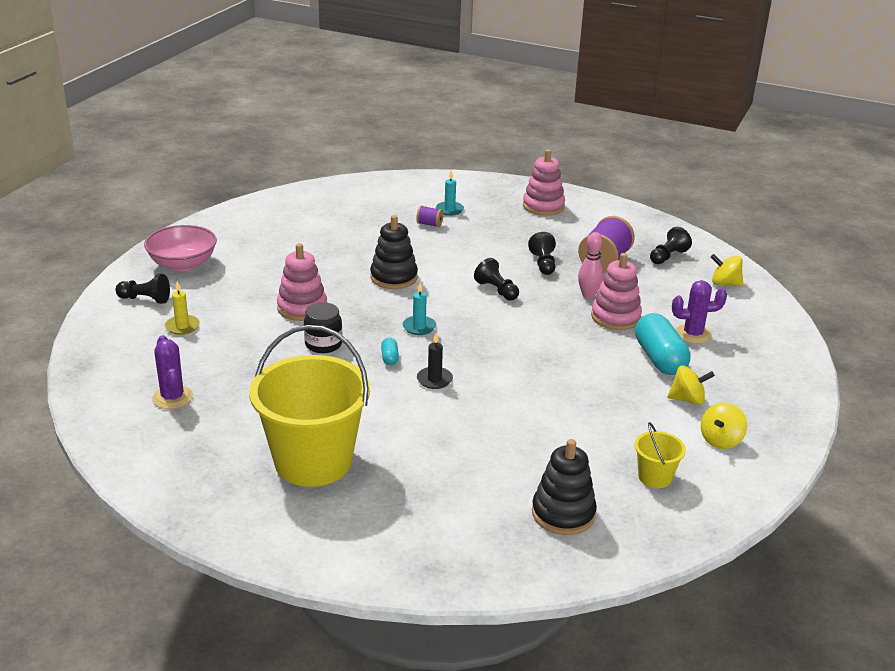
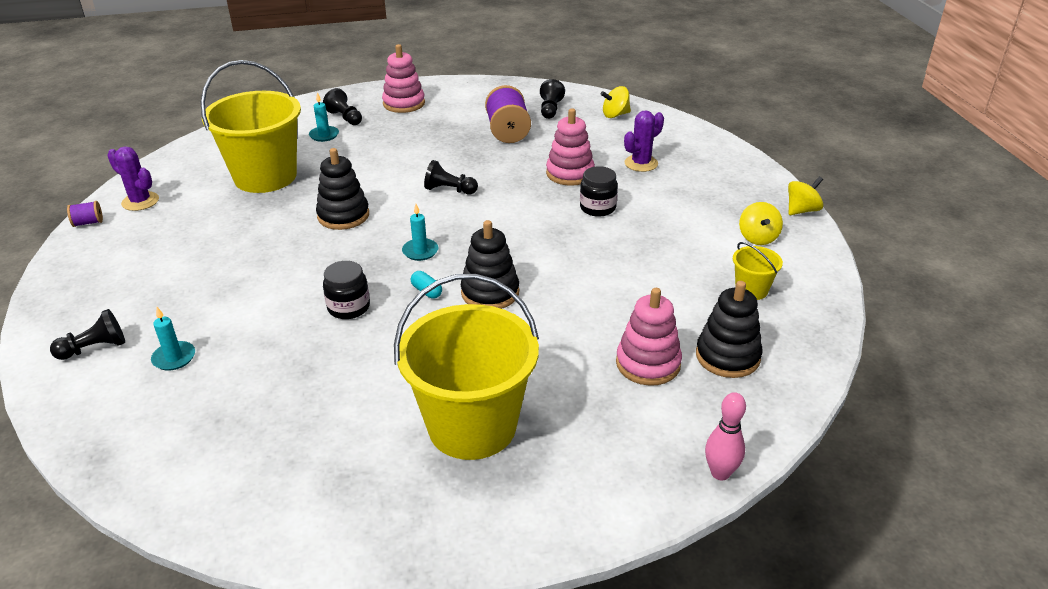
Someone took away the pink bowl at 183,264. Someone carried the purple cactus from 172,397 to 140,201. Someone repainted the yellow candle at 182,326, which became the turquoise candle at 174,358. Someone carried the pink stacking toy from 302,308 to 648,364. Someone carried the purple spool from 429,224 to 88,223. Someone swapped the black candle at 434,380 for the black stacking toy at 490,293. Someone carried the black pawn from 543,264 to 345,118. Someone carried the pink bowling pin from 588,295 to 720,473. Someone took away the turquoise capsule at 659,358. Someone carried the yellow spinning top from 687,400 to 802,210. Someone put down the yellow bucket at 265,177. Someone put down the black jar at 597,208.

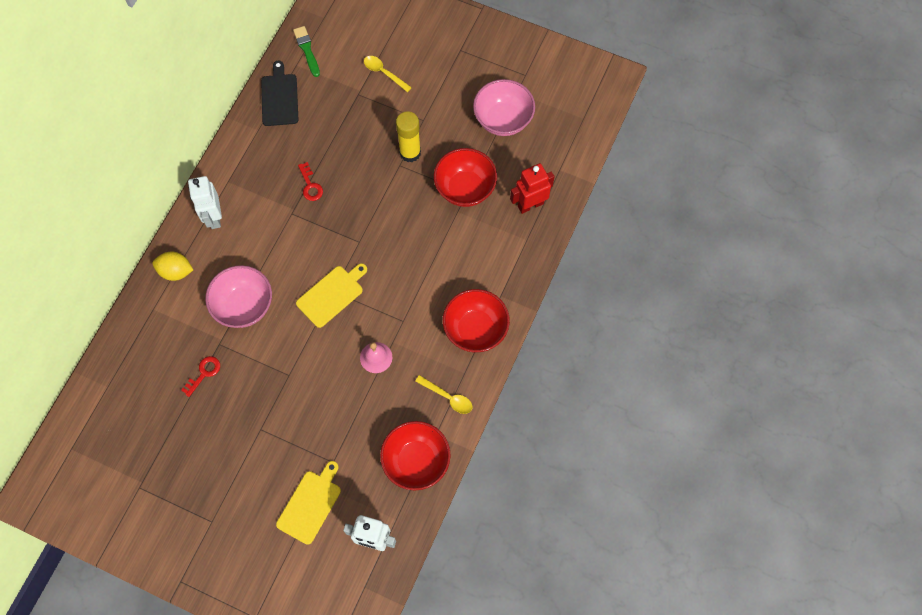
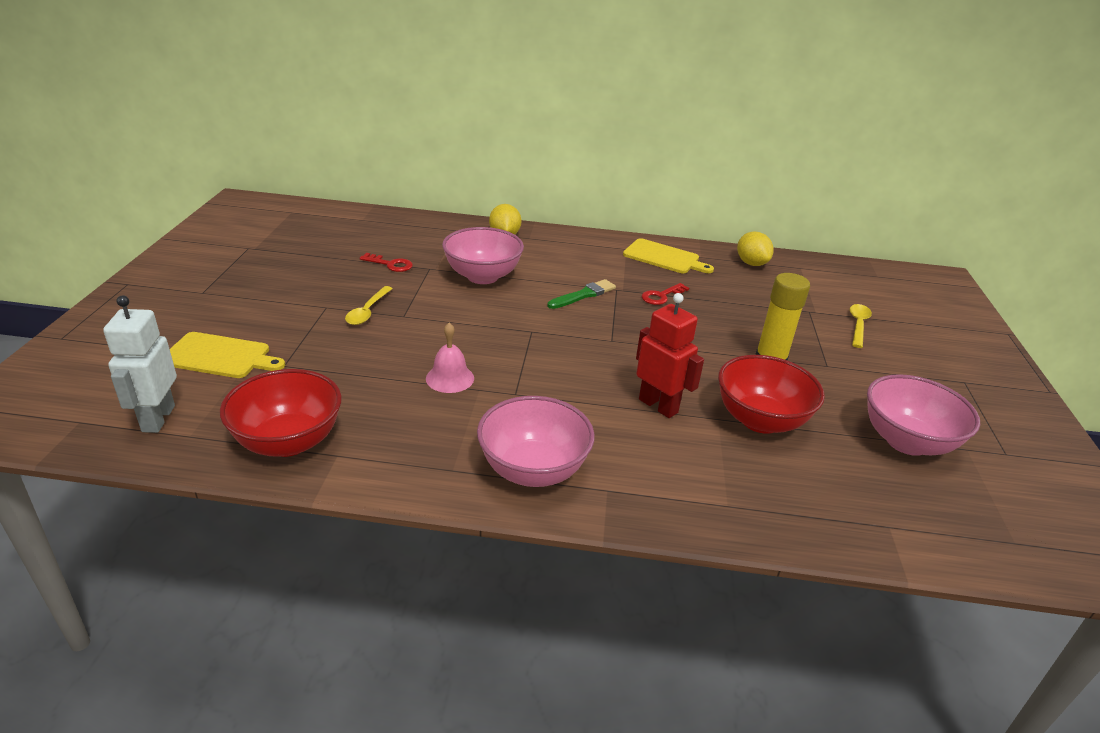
Someone took away the white robot at 214,217. Someone swapped the black cutting board at 279,97 for the yellow lemon at 751,263. Someone carried the green brush from 307,50 to 583,295. Someone carried the yellow cutting board from 332,294 to 664,257. Someone carried the yellow spoon from 448,397 to 367,311. Someone repainted the red bowl at 475,329, which became the pink bowl at 533,470. Someone carried the red robot from 530,204 to 658,406.

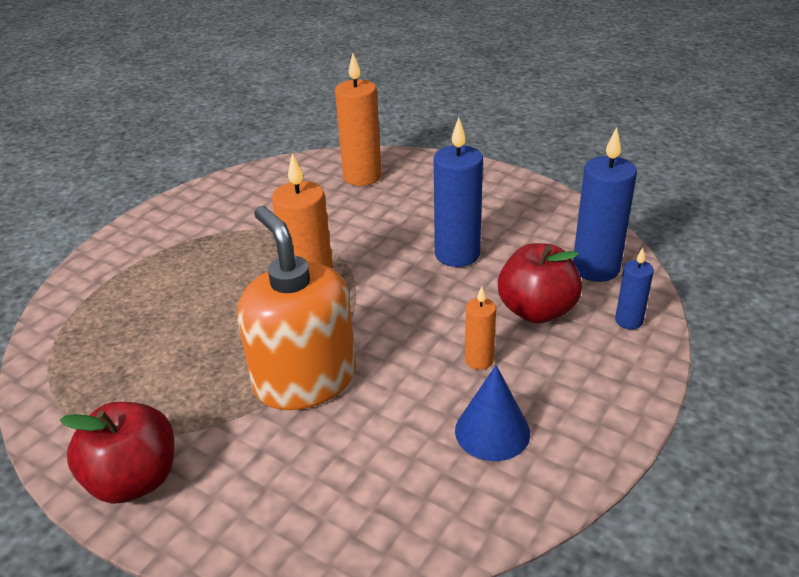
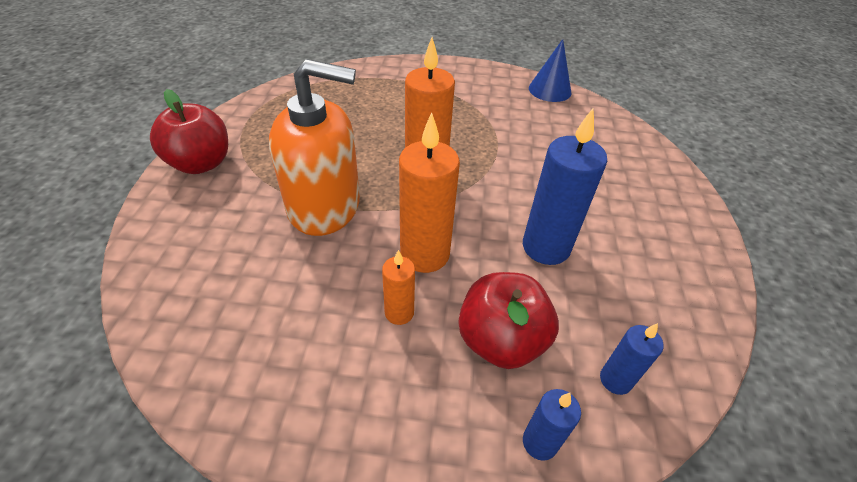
Someone rotated the orange soap dispenser at 305,379 by 60 degrees clockwise. Someone carried the orange candle from 362,177 to 424,254. Someone carried the blue cone from 492,431 to 549,90. Someone scaled the blue candle at 595,268 by 0.53.

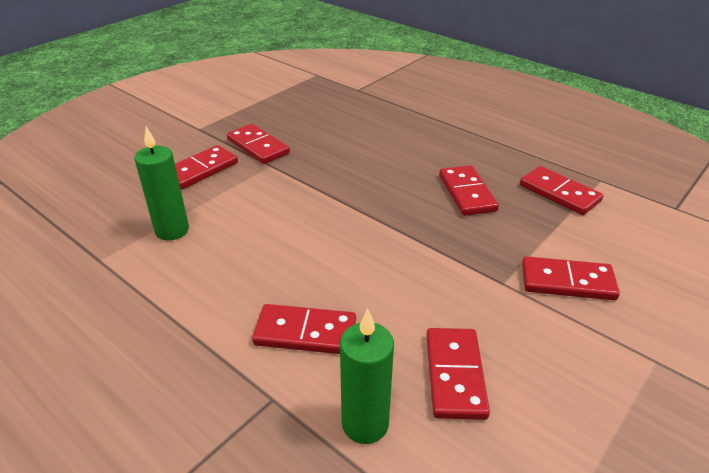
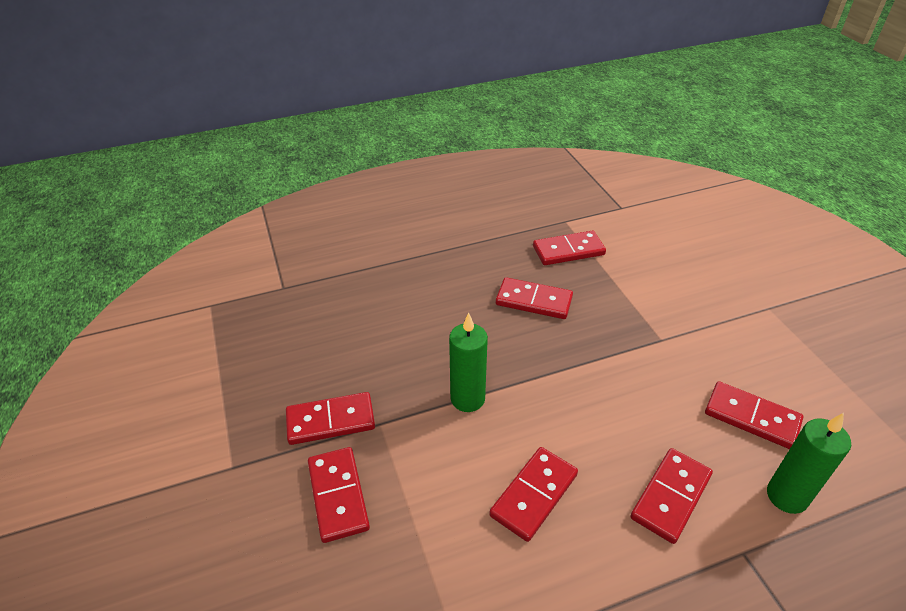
Someone carried the green candle from 172,230 to 467,399. Someone carried the red domino from 567,281 to 533,495.

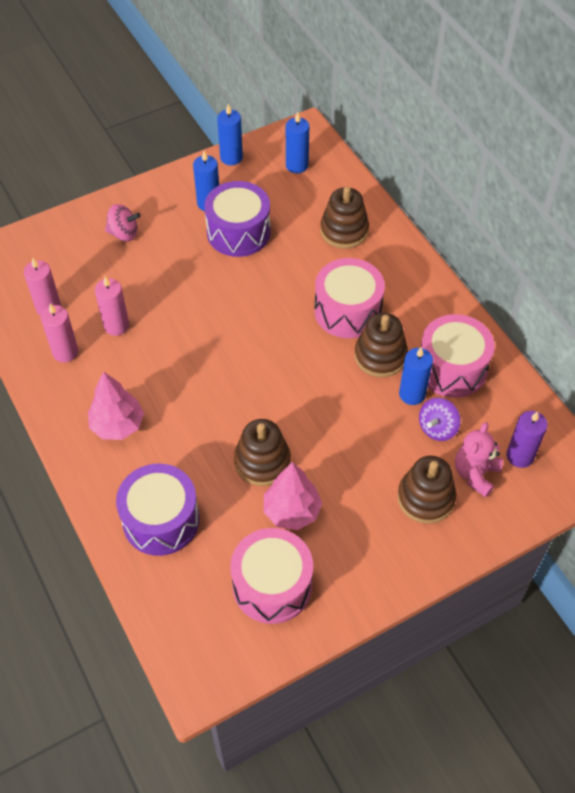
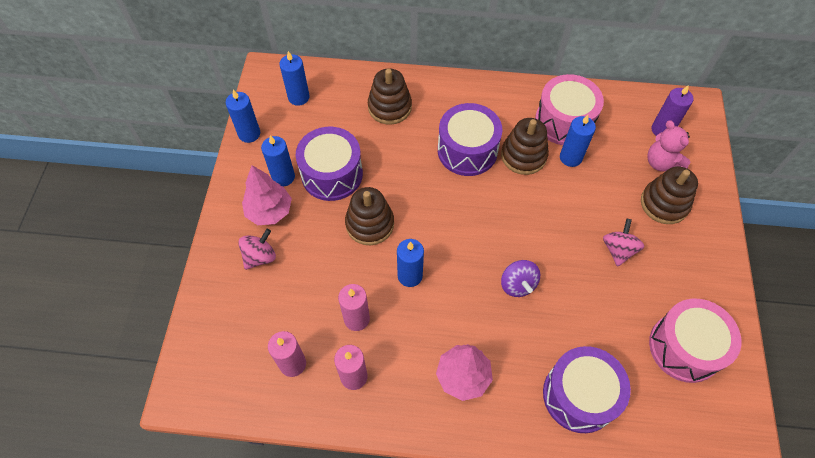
Someone carried the brown stacking toy from 262,461 to 370,224. Someone carried the pink tree from 291,511 to 269,211. Someone repainted the pink drum at 347,311, which became the purple drum at 467,150. Someone carried the purple spinning top from 437,428 to 517,285. Someone put down the blue candle at 410,276. Someone put down the pink spinning top at 618,250.

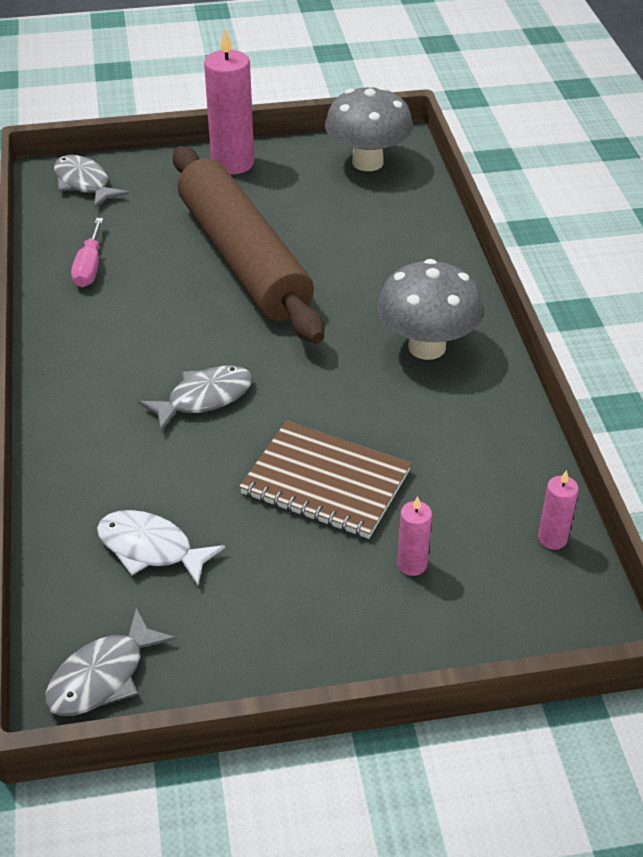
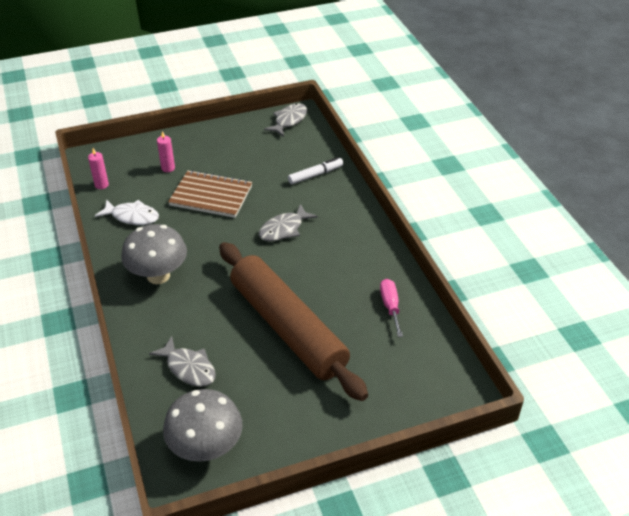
Someone carried the grey fish from 84,183 to 189,368. Someone carried the white fish from 151,549 to 132,216. Someone took away the pink candle at 232,163. Someone put down the white marker at 315,175.

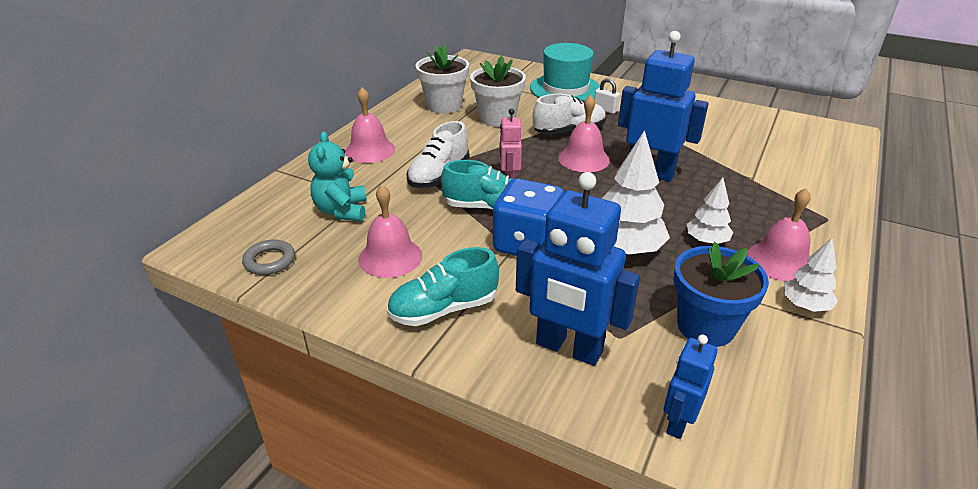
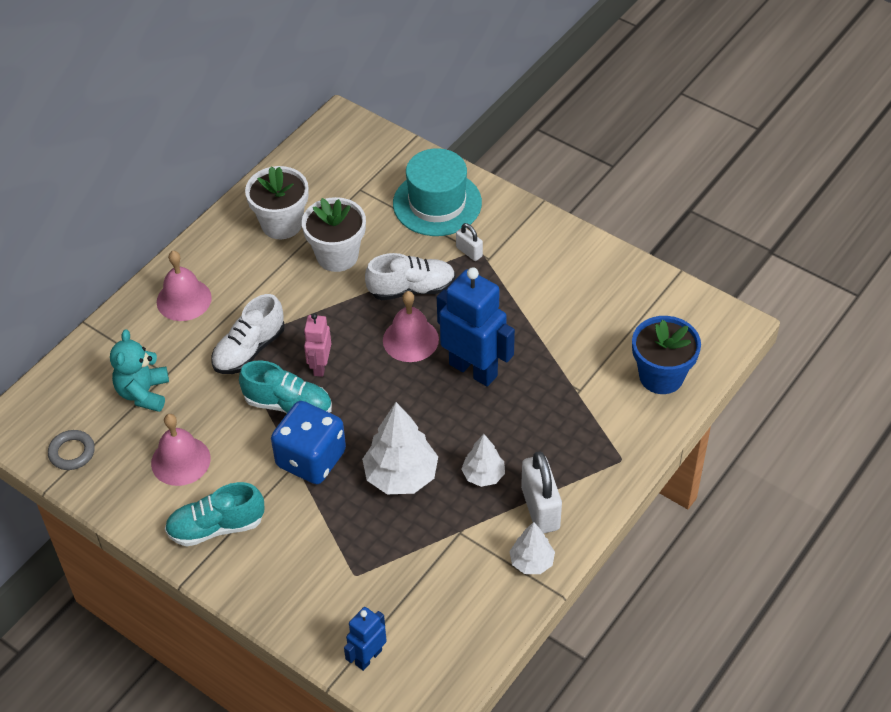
Someone took away the blue robot at 568,348. Someone carried the blue flower pot from 705,326 to 661,376. Someone swapped the pink bell at 780,261 for the white padlock at 540,508.

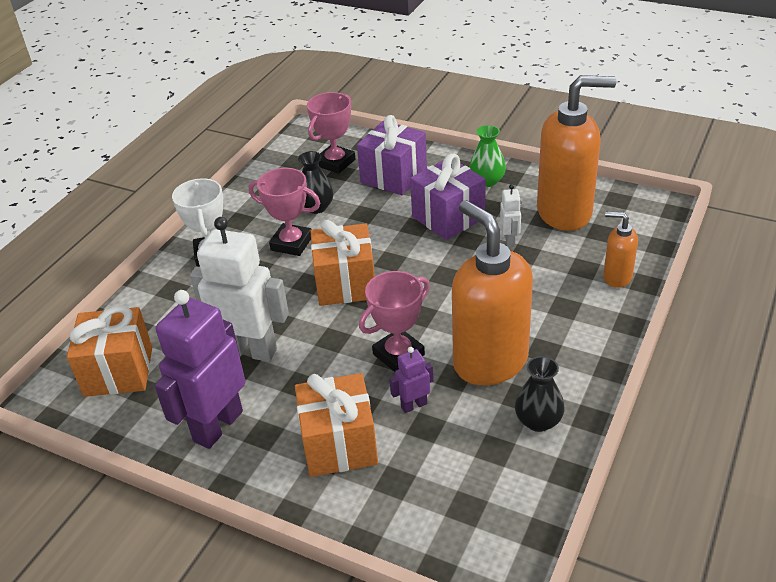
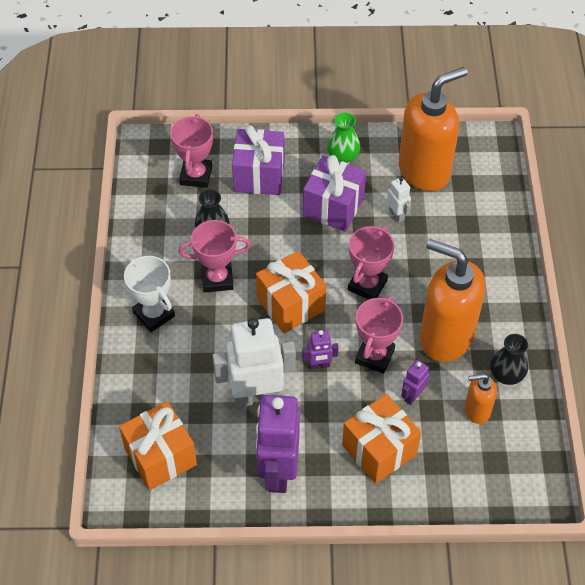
Someone carried the orange soap dispenser from 617,277 to 476,410. Someone put down the purple robot at 319,365. Someone put down the pink trophy at 367,285.

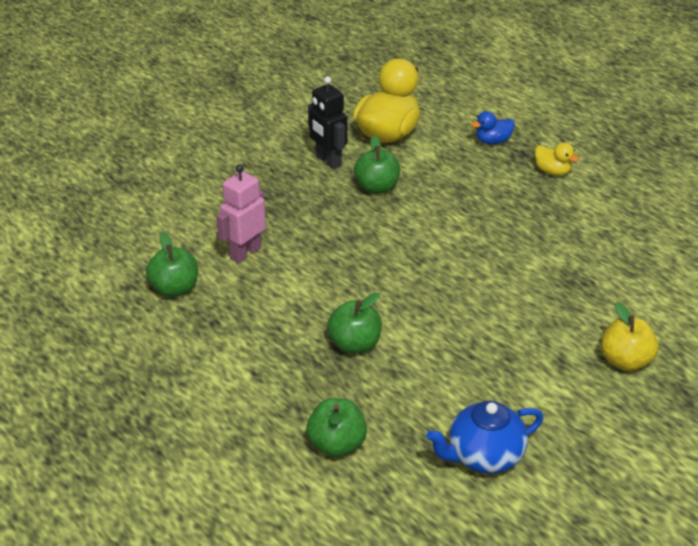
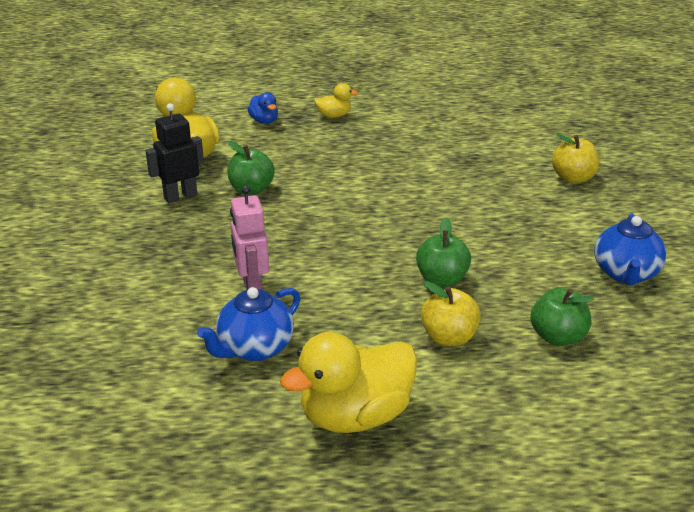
Someone swapped the green apple at 175,289 for the blue teapot at 254,348. Someone rotated the black robot at 328,161 by 150 degrees clockwise. Someone rotated the blue duck at 493,141 by 45 degrees counterclockwise. Someone put down the yellow duck at 355,416. Someone put down the yellow apple at 449,337.

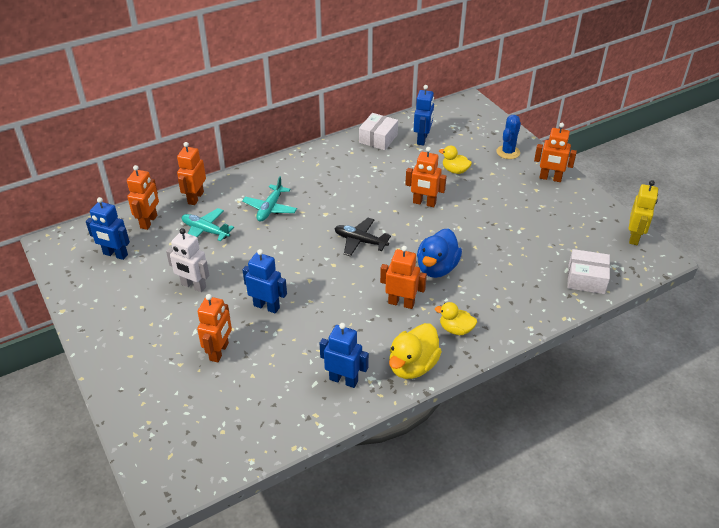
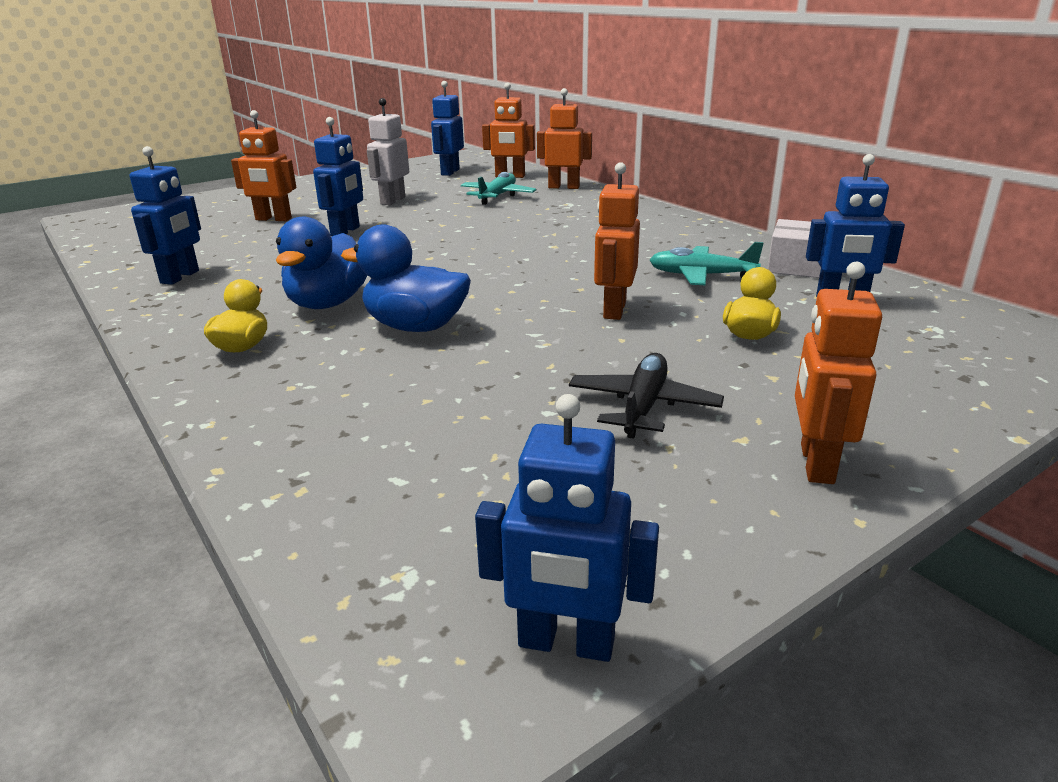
Someone carried the turquoise plane from 270,208 to 701,275. Someone carried the black plane from 360,241 to 643,406. Someone swapped the orange robot at 401,303 for the blue duck at 327,303. Someone took away the yellow duck at 412,366. Someone took away the blue cactus at 508,152. Someone took away the white box at 586,279. Someone repainted the yellow robot at 634,237, which became the blue robot at 566,643.

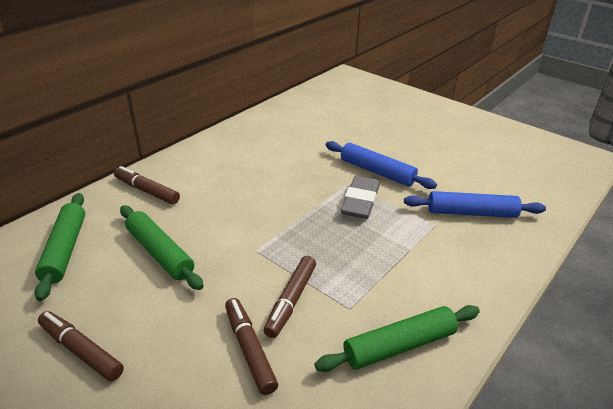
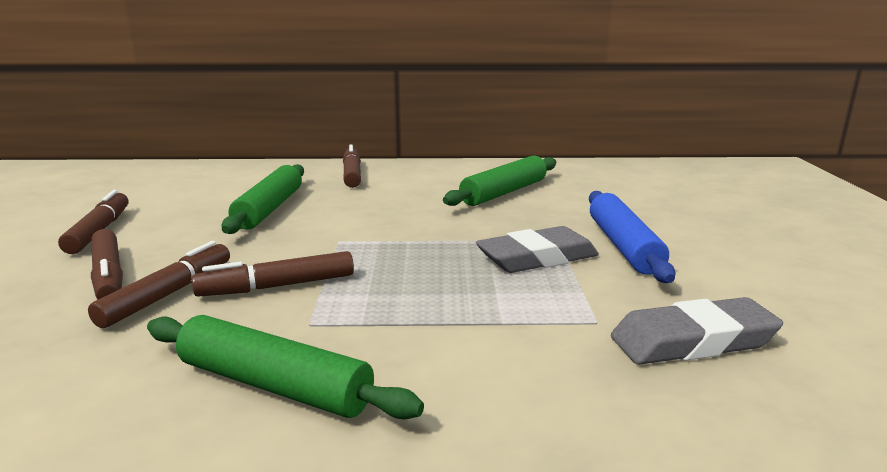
Someone carried the green rolling pin from 65,250 to 504,192. Someone swapped the blue rolling pin at 471,213 for the grey eraser at 693,341. Someone put down the brown marker at 109,275.

